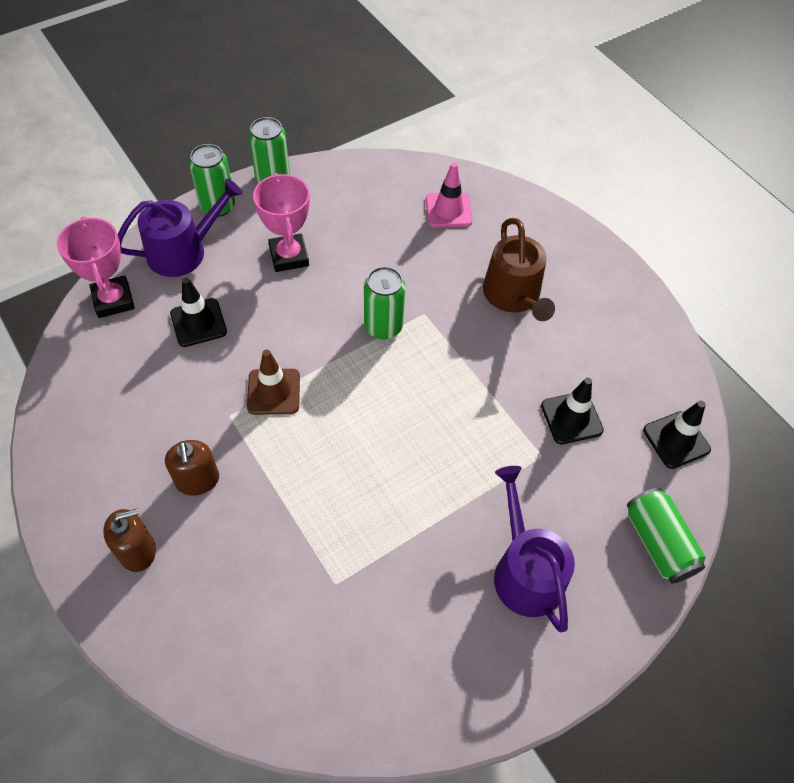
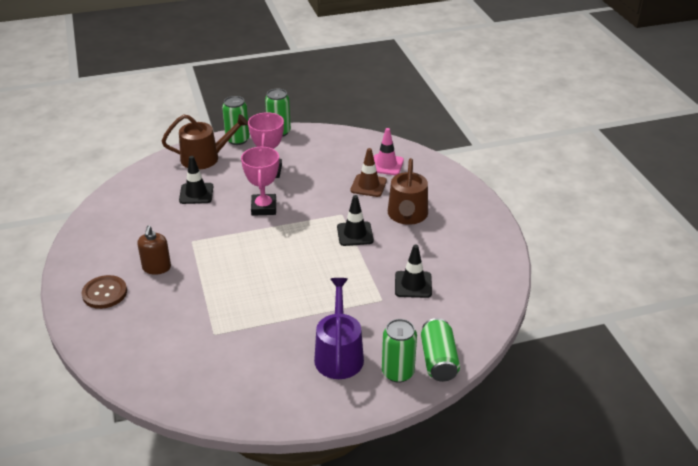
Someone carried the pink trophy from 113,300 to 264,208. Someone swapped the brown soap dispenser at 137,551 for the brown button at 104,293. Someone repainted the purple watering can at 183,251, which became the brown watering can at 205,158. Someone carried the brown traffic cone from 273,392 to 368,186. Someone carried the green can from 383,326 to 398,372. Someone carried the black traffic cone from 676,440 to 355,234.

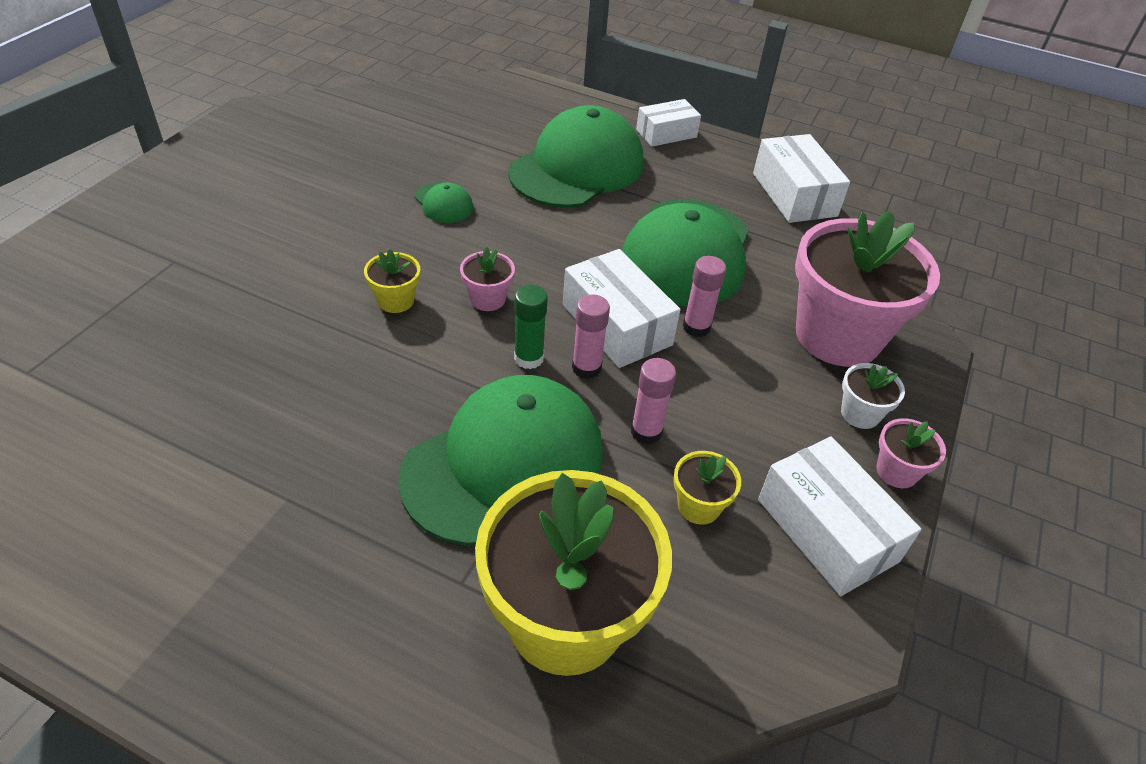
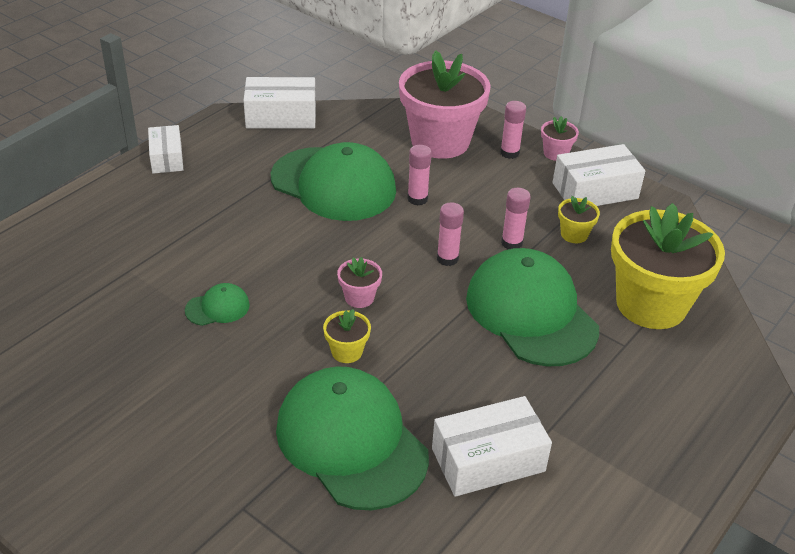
Someone carried the green cap from 577,168 to 351,441. Someone took away the green glue stick at 529,358. Someone carried the white box from 616,325 to 488,460. Someone swapped the white flower pot at 860,414 for the pink glue stick at 509,153.

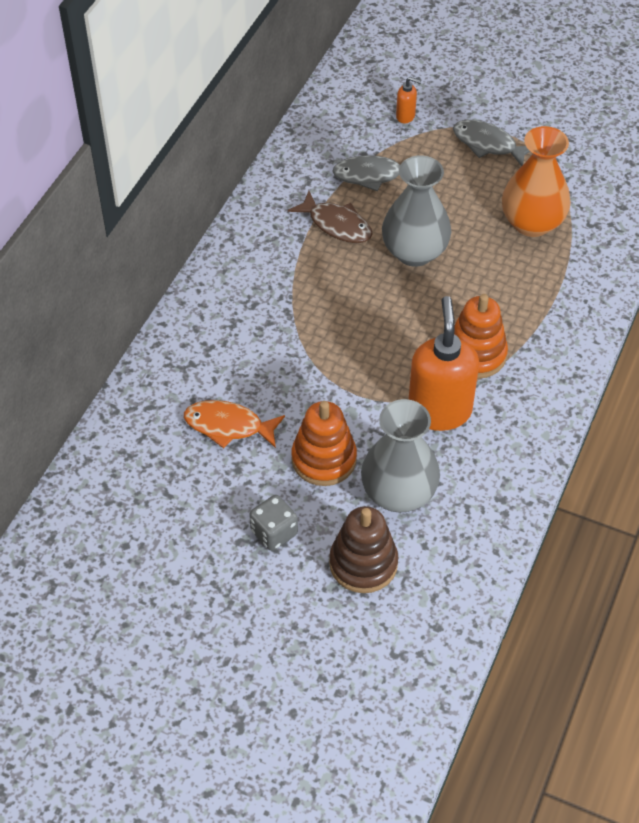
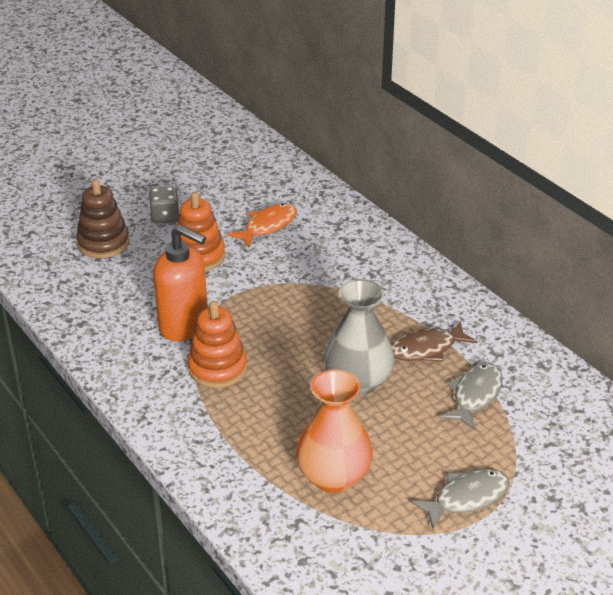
Someone took away the grey vase at 398,493. Someone took away the orange soap dispenser at 405,116.

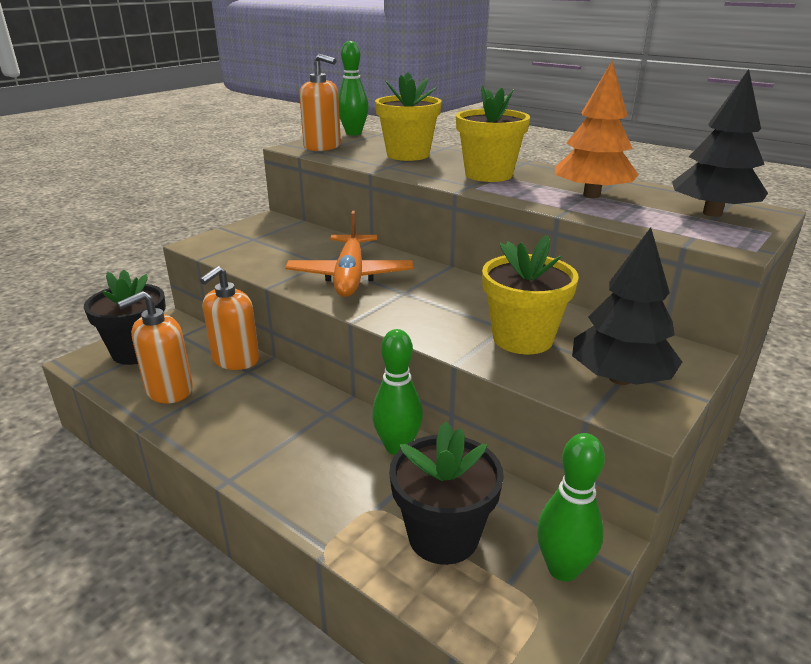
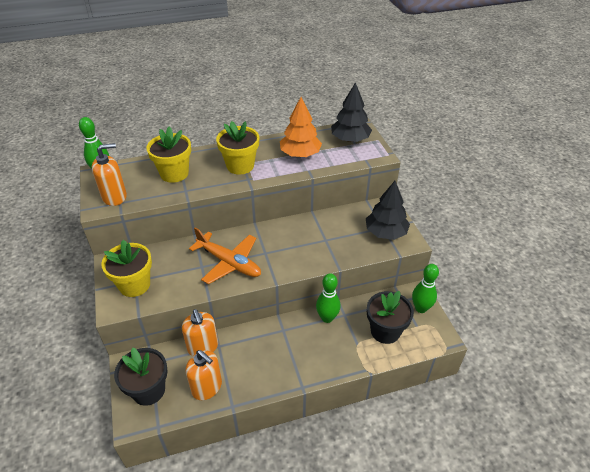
Someone rotated the orange soap dispenser at 169,390 by 45 degrees counterclockwise. Someone carried the yellow flower pot from 522,338 to 134,285.

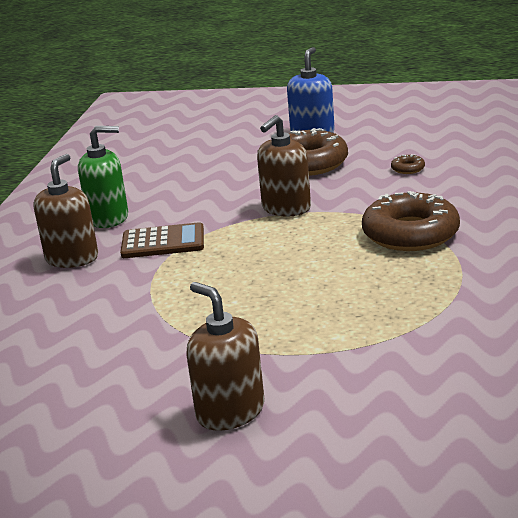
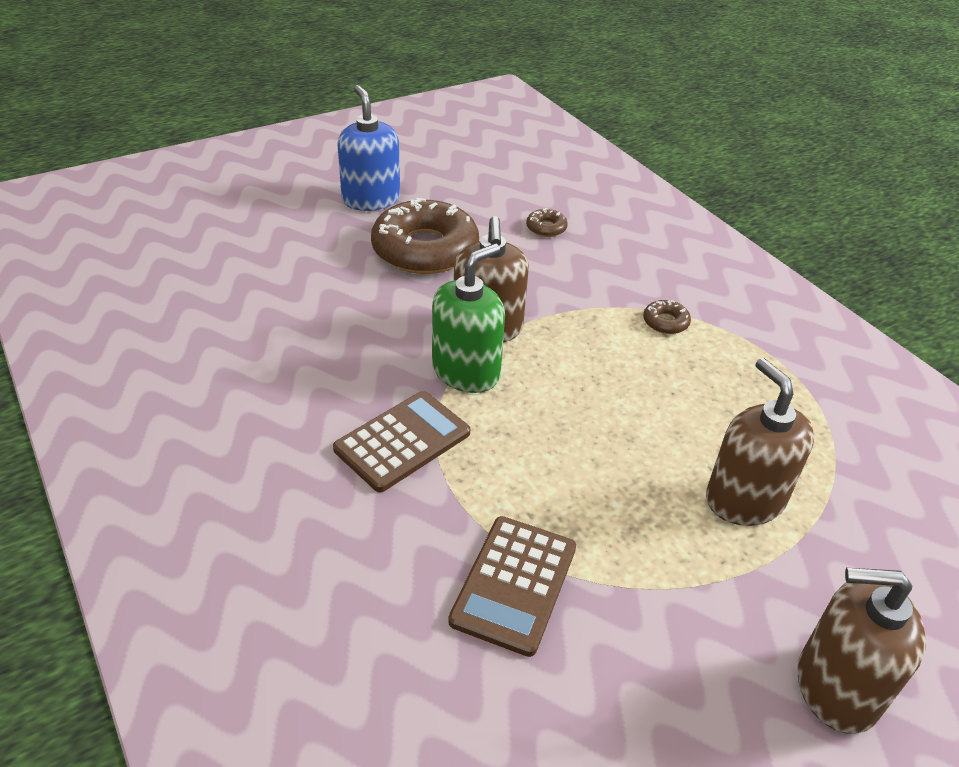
Someone carried the brown soap dispenser from 72,258 to 744,500. Someone carried the green soap dispenser from 108,218 to 466,372. Someone scaled the brown donut at 410,234 by 0.40. Someone put down the brown calculator at 514,584.

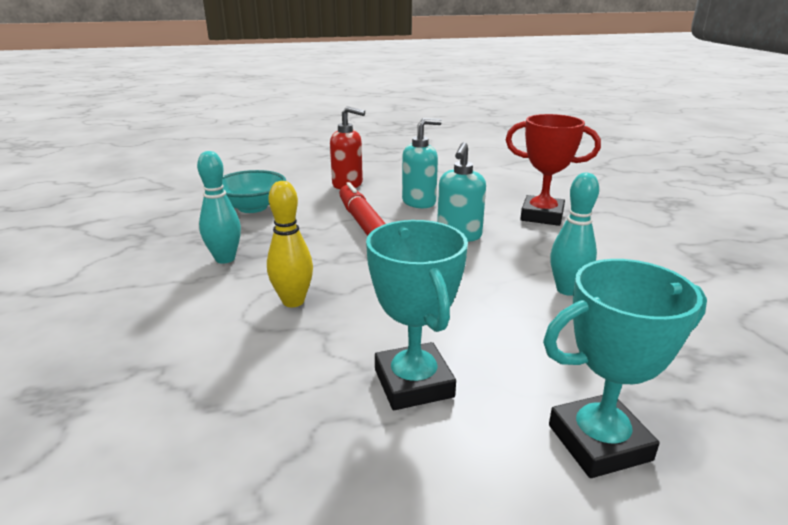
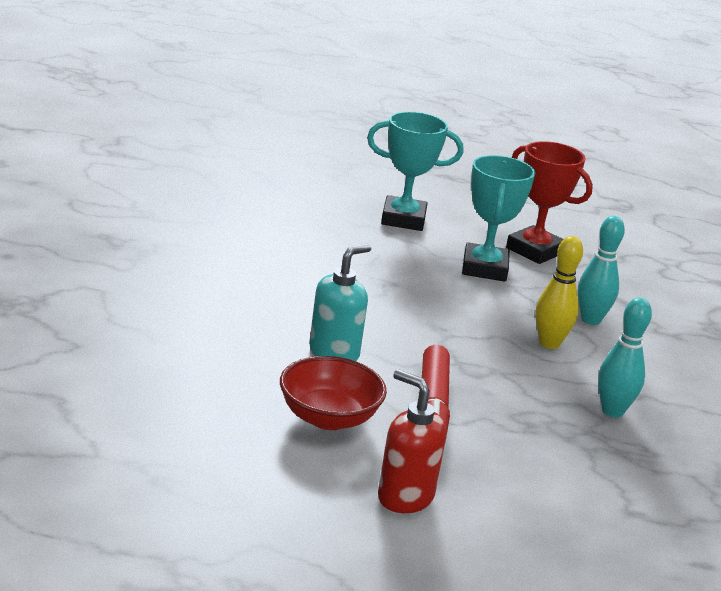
Someone took away the turquoise bowl at 252,207. Someone swapped the turquoise soap dispenser at 419,202 for the red bowl at 328,418. Someone carried the red trophy from 542,216 to 535,250. Someone carried the turquoise bowling pin from 567,290 to 590,320.

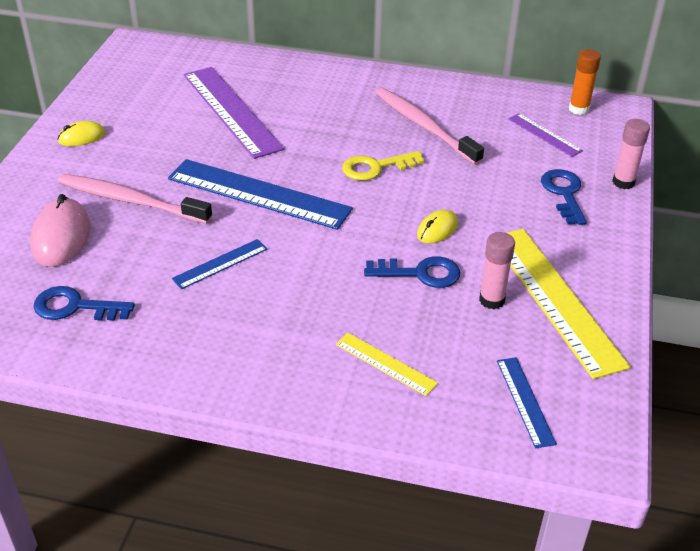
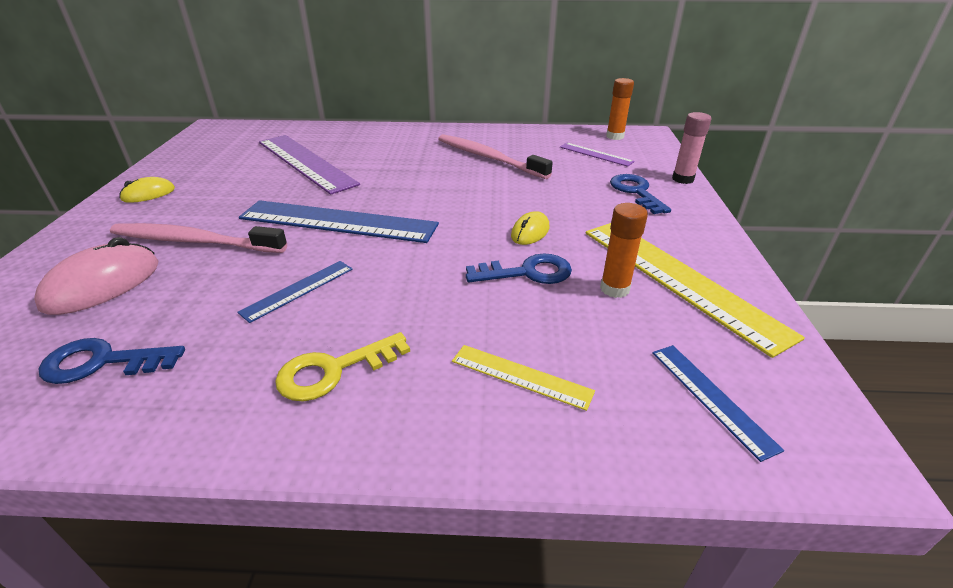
Someone rotated the pink mouse at 61,237 by 45 degrees clockwise. Someone carried the yellow key from 376,167 to 334,370. Someone repainted the pink glue stick at 492,300, which became the orange glue stick at 614,289.

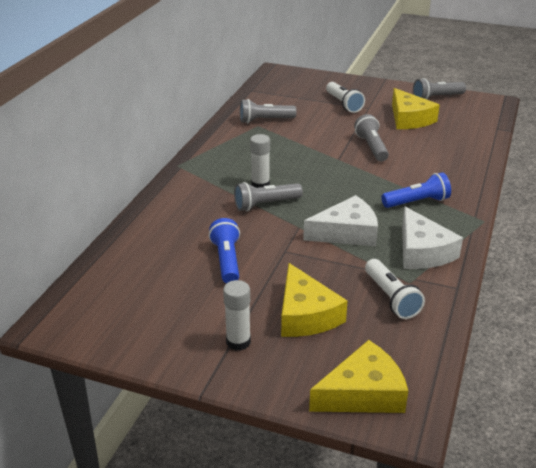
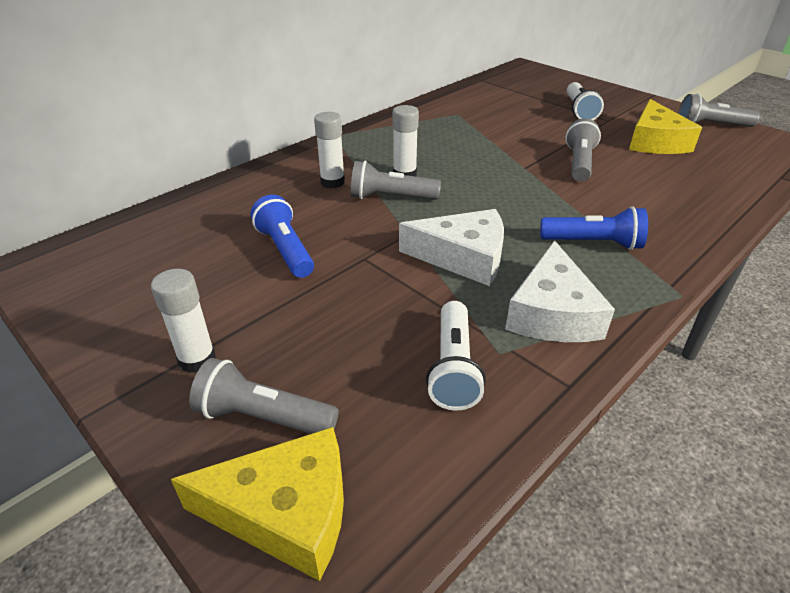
Someone rotated the blue flashlight at 227,260 by 45 degrees counterclockwise. Someone carried the grey flashlight from 265,120 to 263,417. Someone took away the yellow cheese at 305,314. Someone put down the white glue stick at 332,182.

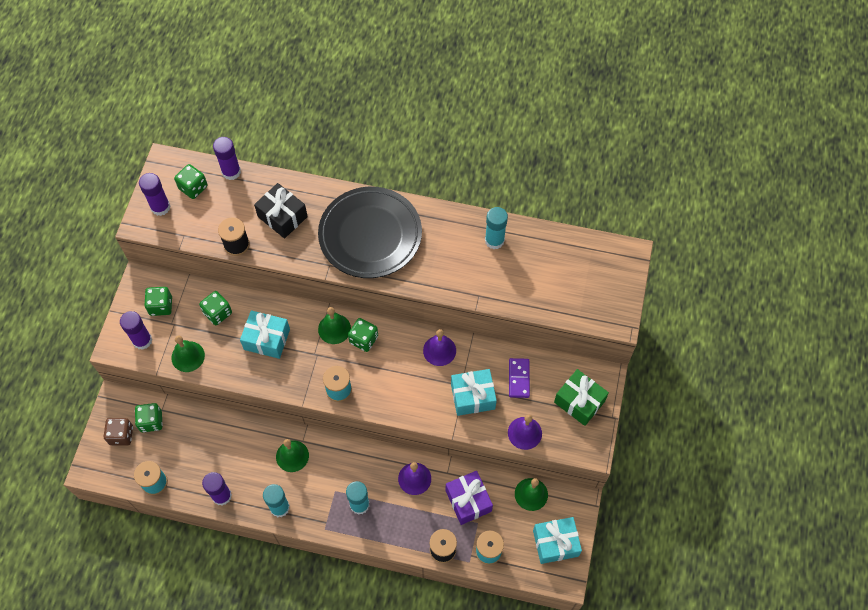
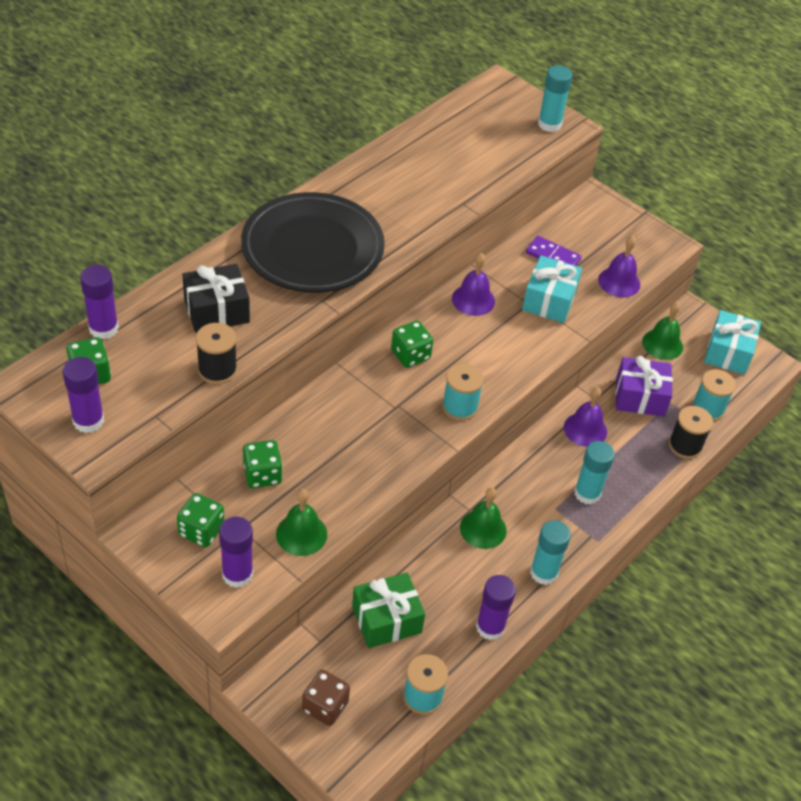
Someone took away the green dice at 151,421. Someone took away the turquoise gift at 267,339. Someone took away the green bell at 334,329. Someone carried the turquoise glue stick from 494,240 to 549,124. Someone carried the green gift from 579,402 to 386,619.

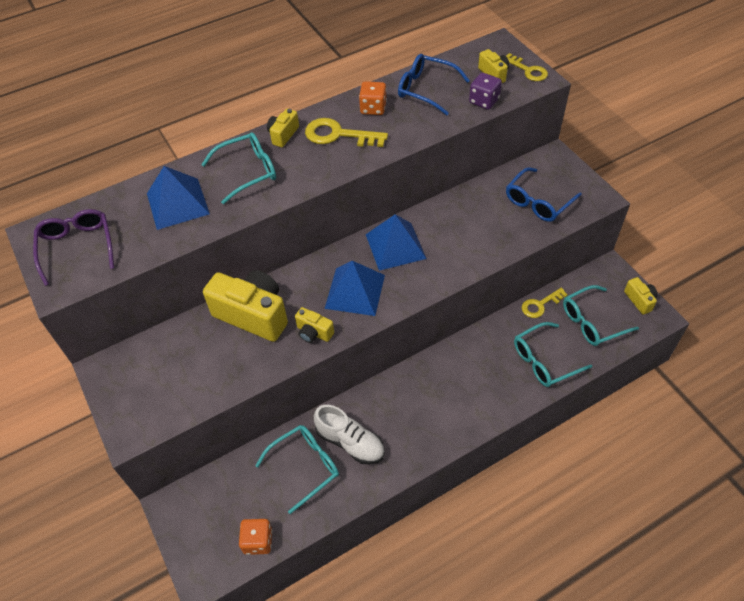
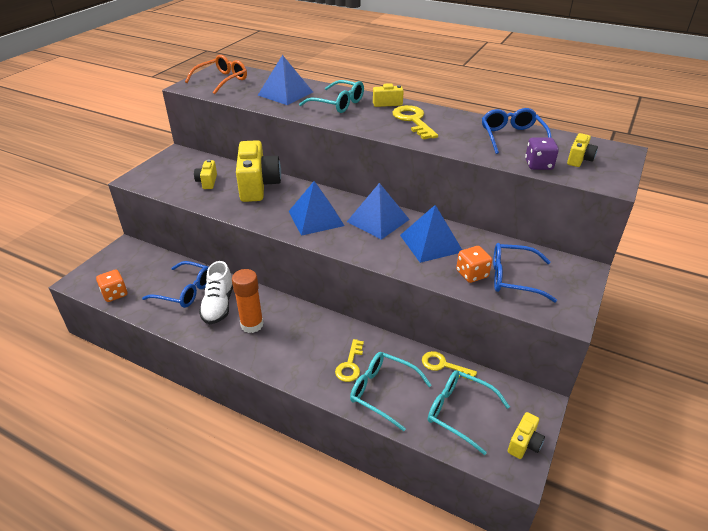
Someone repainted the purple glasses at 77,247, which became the orange glasses at 222,80. Someone repainted the turquoise glasses at 305,466, which became the blue glasses at 185,291. Someone carried the yellow camera from 314,332 to 207,182. Someone carried the orange dice from 373,108 to 472,274. Someone carried the yellow key from 528,70 to 350,365. Someone put down the orange glue stick at 252,324. Someone put down the blue pyramid at 431,243.

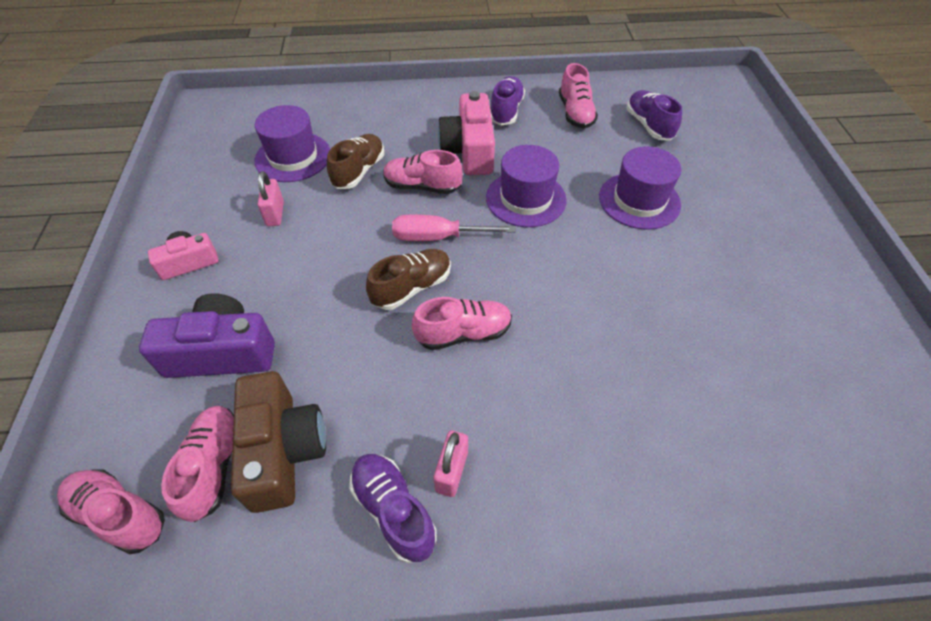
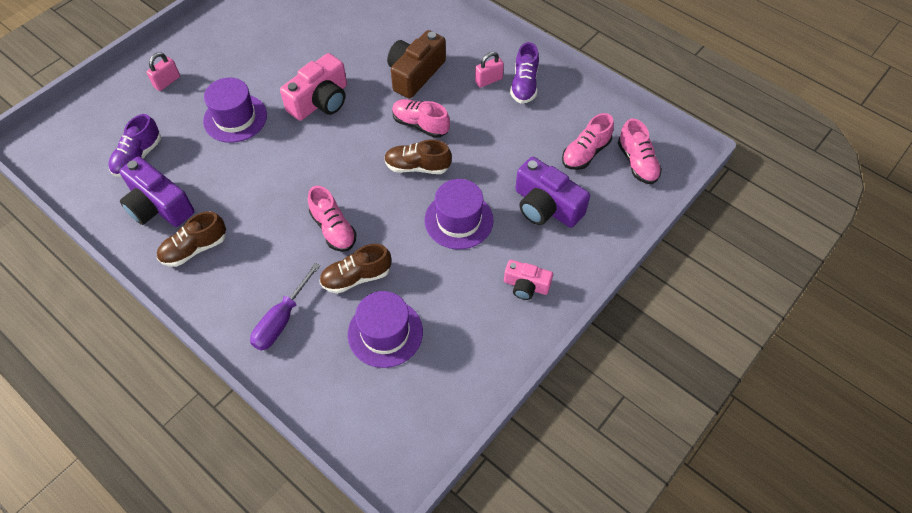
Someone carried the brown camera from 283,450 to 415,74. Someone carried the pink padlock from 275,214 to 167,82. Someone took away the pink screwdriver at 439,237. Someone carried the pink camera from 469,150 to 320,101. Someone carried the purple hat from 526,198 to 458,220. Someone repainted the purple shoe at 506,111, which became the brown shoe at 195,249. Someone swapped the pink shoe at 575,113 for the purple camera at 158,206. Someone put down the purple screwdriver at 282,319.

